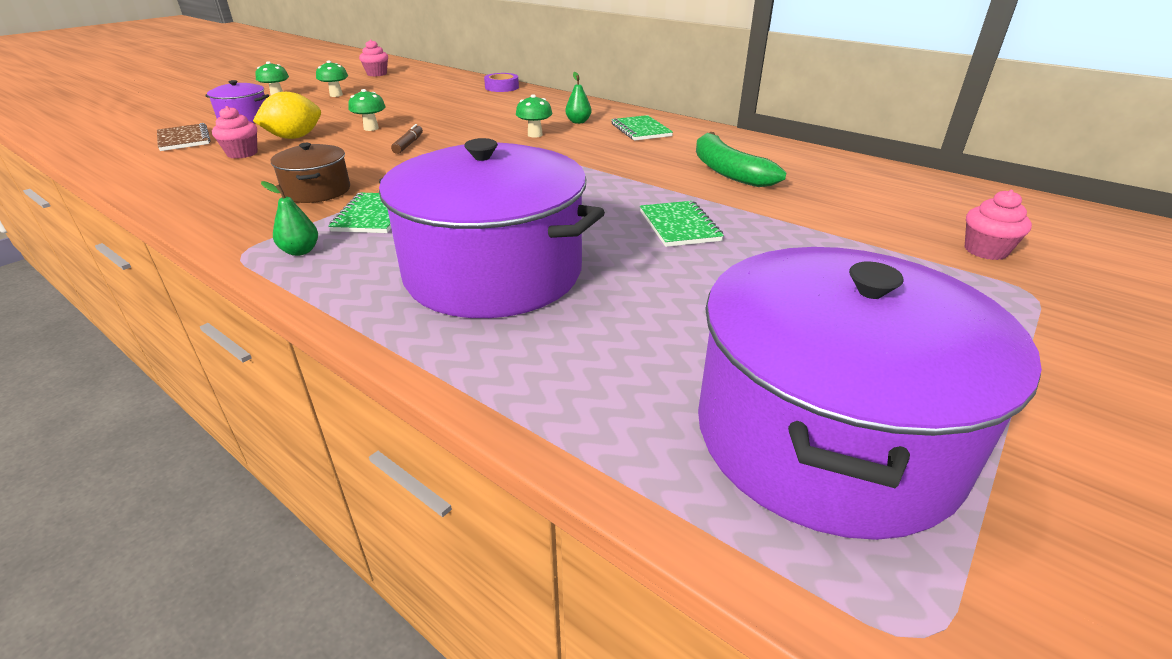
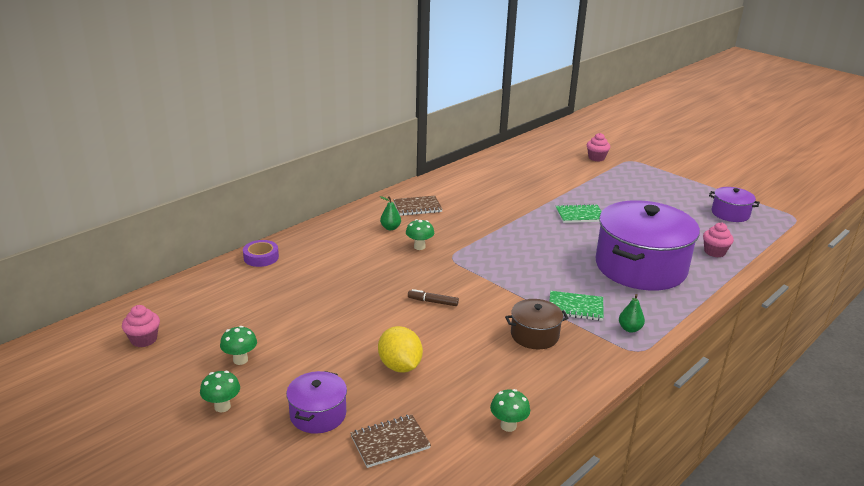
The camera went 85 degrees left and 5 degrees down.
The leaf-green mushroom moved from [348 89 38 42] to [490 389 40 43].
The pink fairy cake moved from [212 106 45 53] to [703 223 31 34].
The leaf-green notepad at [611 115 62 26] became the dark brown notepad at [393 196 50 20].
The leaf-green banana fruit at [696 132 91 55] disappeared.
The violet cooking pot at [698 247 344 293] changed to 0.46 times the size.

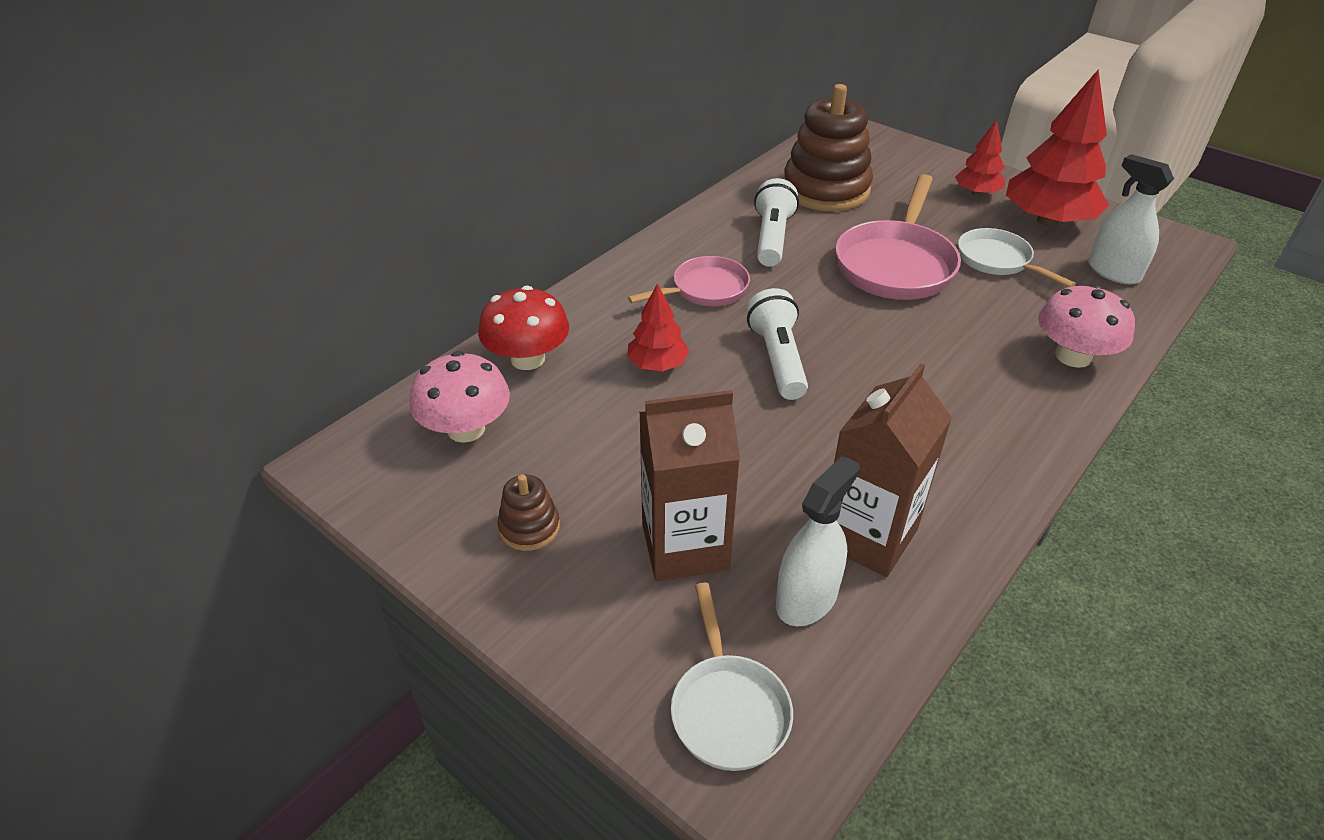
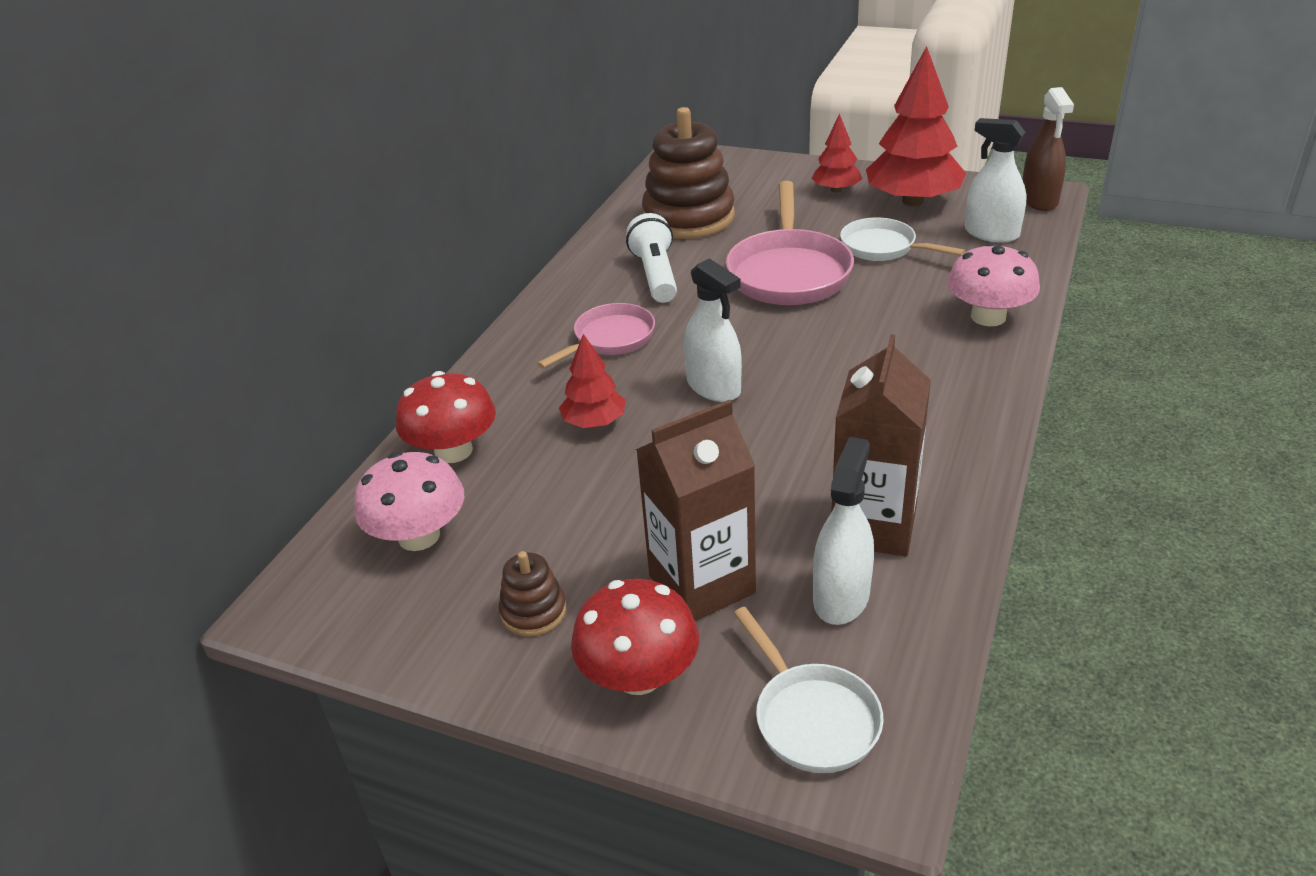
The camera went 15 degrees left and 5 degrees down.
The snow-white torch at [747 288 61 112] was replaced by the snow-white spray cleaner at [684 258 58 144].
The dark brown spray cleaner at [1023 87 51 124] appeared.
The red mushroom at [571 579 128 116] appeared.

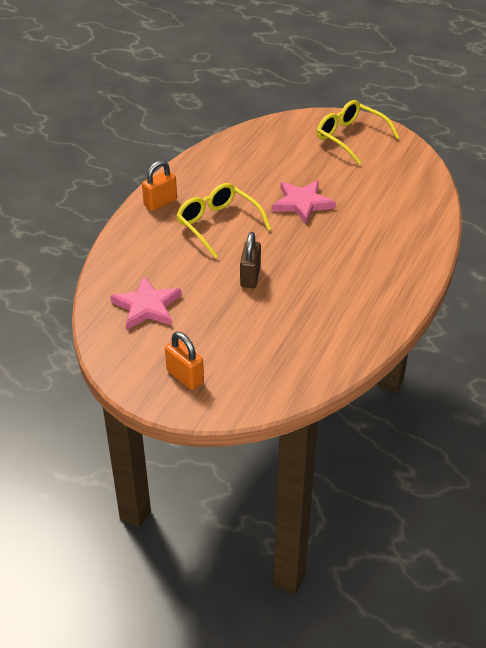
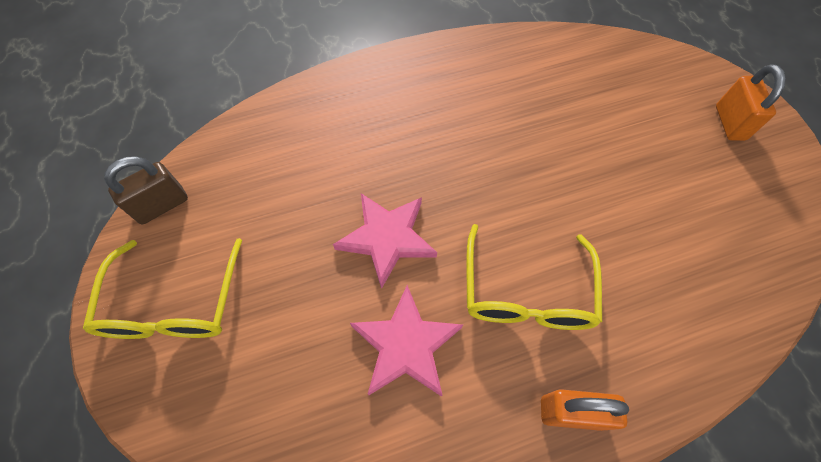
The camera went 135 degrees left and 20 degrees up.
The dark brown lock moved from [240 232 21 56] to [104 156 84 69].
The pink five-pointed star moved from [110 276 71 54] to [350 285 113 112].

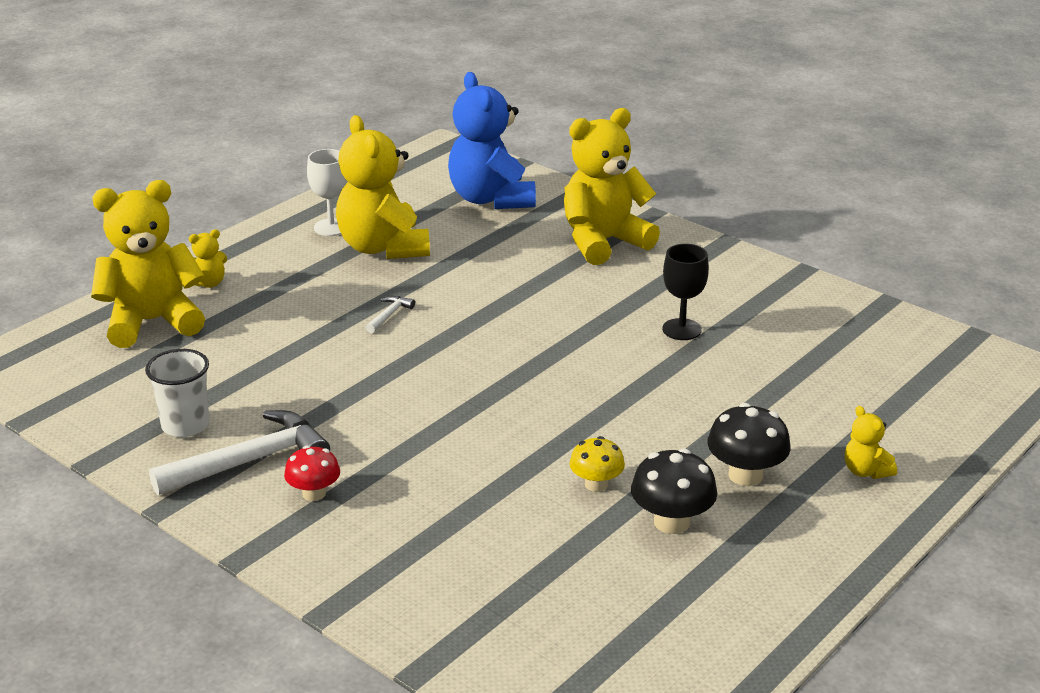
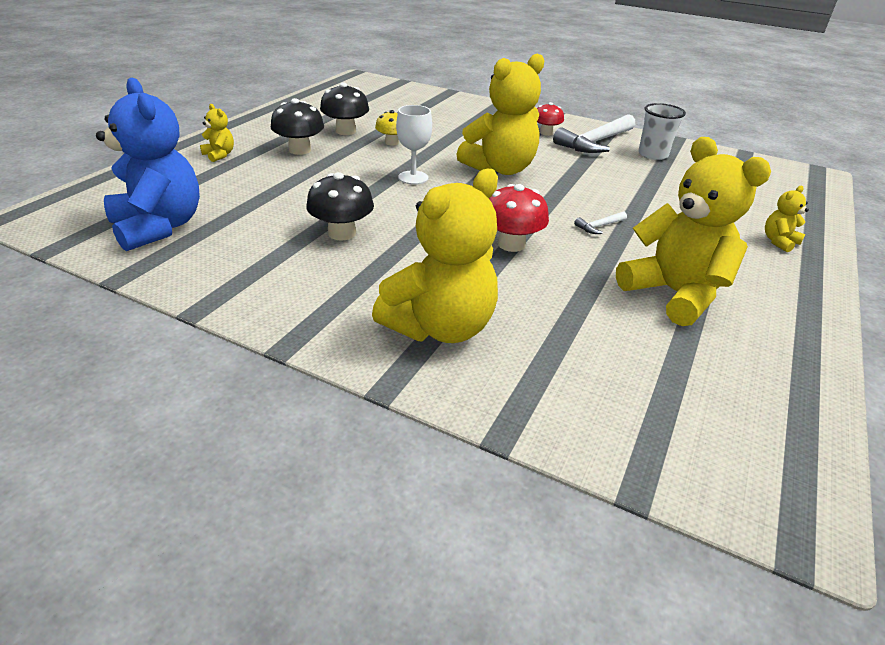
The camera went 165 degrees right and 5 degrees up.
The royal blue stuffed bear moved from [448 72 88 137] to [96 78 104 173].
The snow-white goblet moved from [307 149 40 87] to [396 105 36 80].
The yellow stuffed bear moved from [91 180 114 168] to [456 54 89 121].
The jet-black goblet at [662 244 47 96] was replaced by the jet-black mushroom at [306 172 68 69].
The snow-white hammer at [366 296 49 37] turned 45 degrees clockwise.
The red mushroom at [489 184 60 68] appeared.

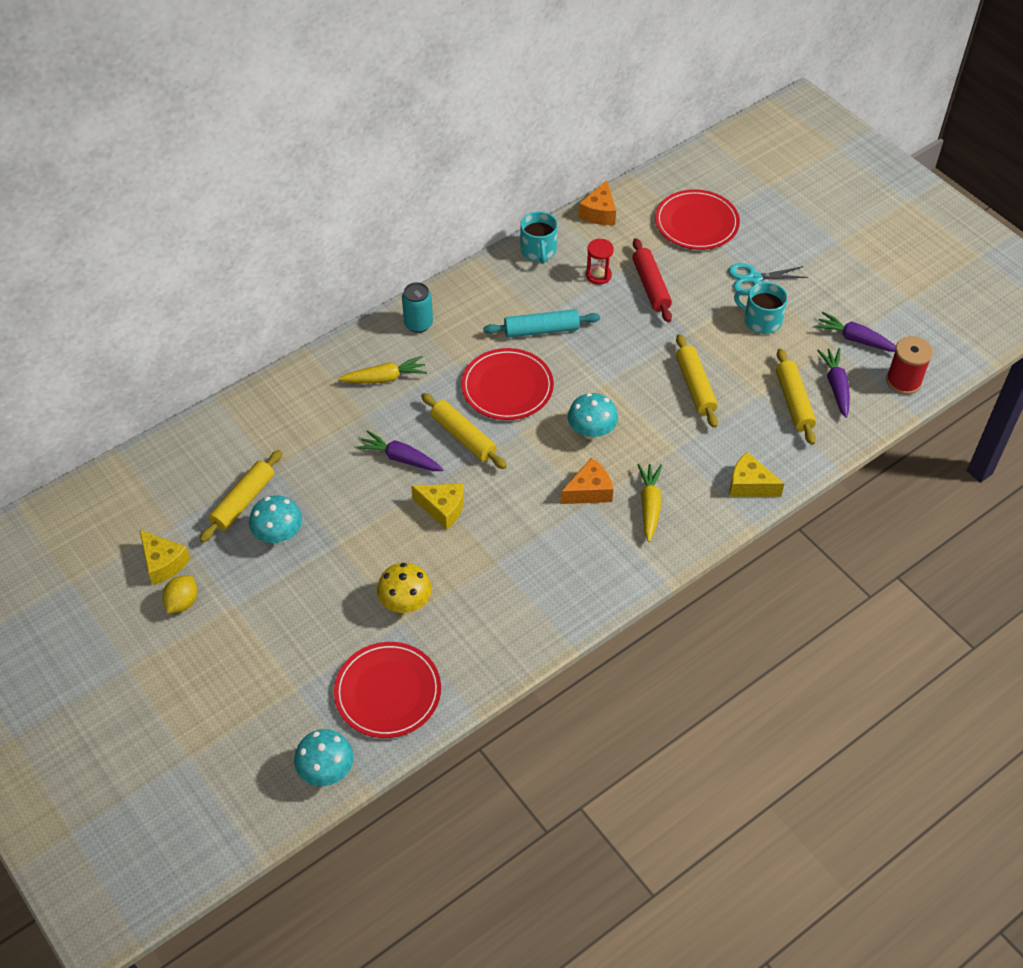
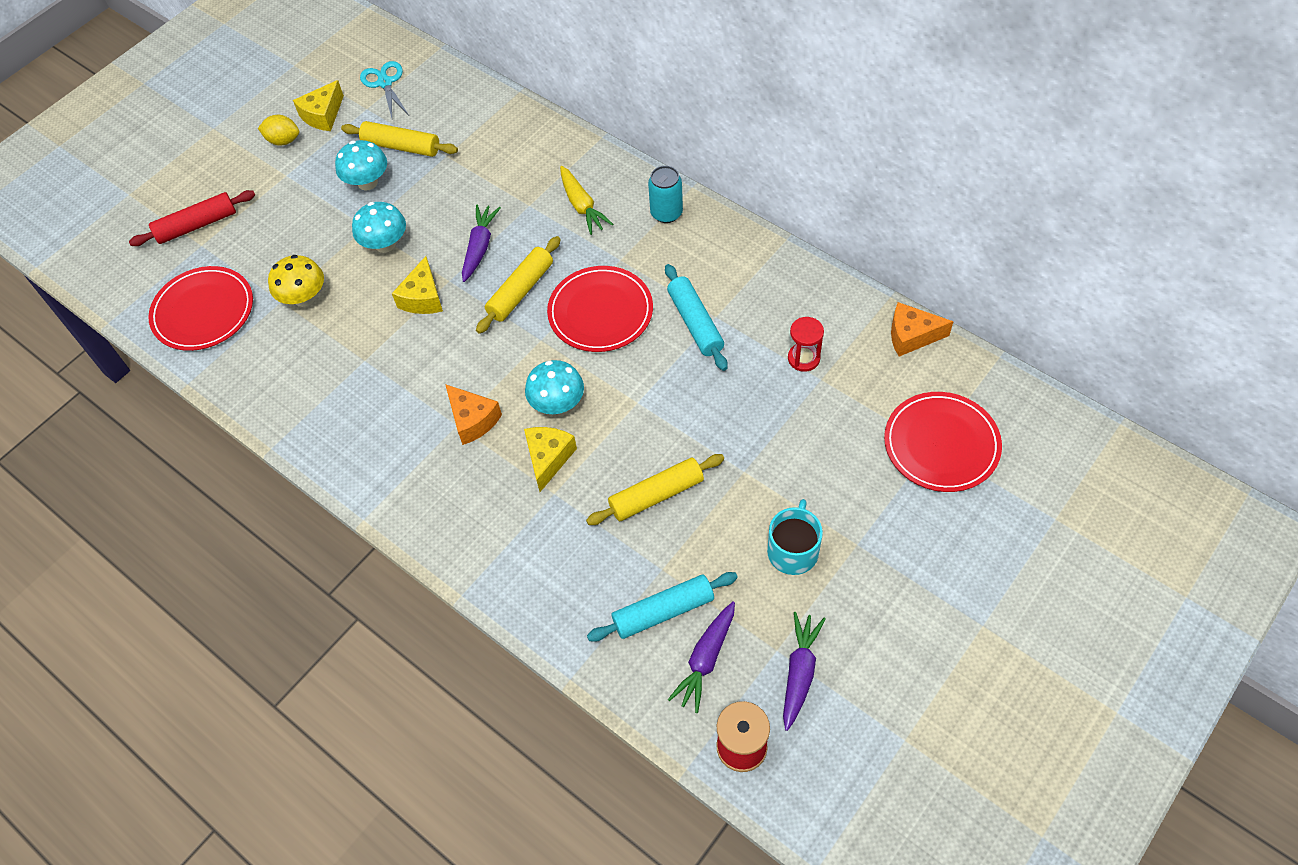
The camera went 80 degrees right and 5 degrees up.
The aqua tea mug at [520 211 38 53] disappeared.
The red pastry roller moved from [632 238 40 84] to [129 190 126 56].
The aqua scissors moved from [728 263 80 29] to [360 61 49 57].
The yellow pastry roller at [776 348 40 97] became the aqua pastry roller at [587 572 151 70].
The violet toy carrot at [817 348 33 70] turned 135 degrees clockwise.
The yellow piece of cheese moved from [730 452 54 45] to [524 427 53 65].
The yellow toy carrot at [637 464 25 78] disappeared.
The aqua mushroom moved from [294 729 60 57] to [352 202 54 51].

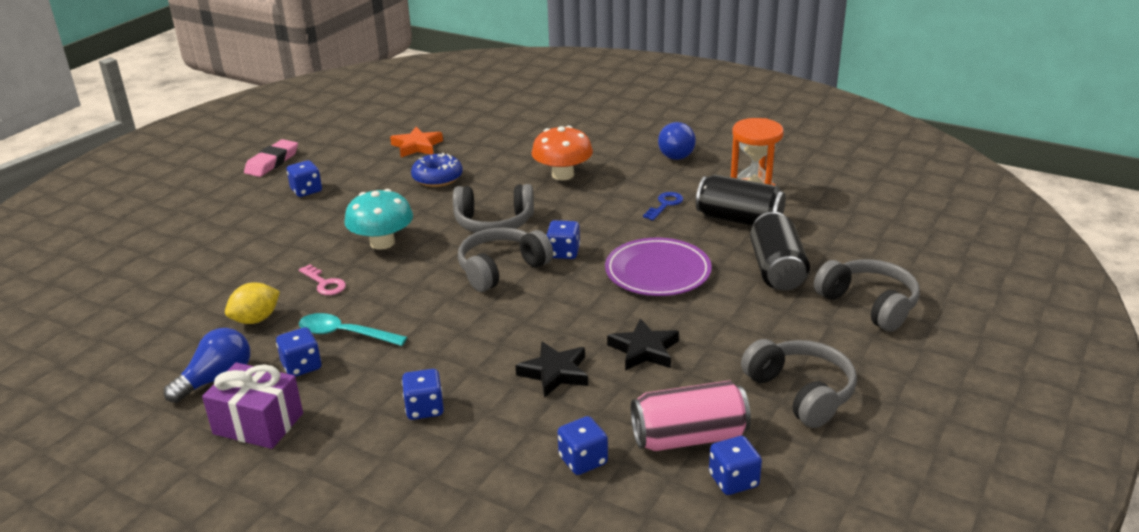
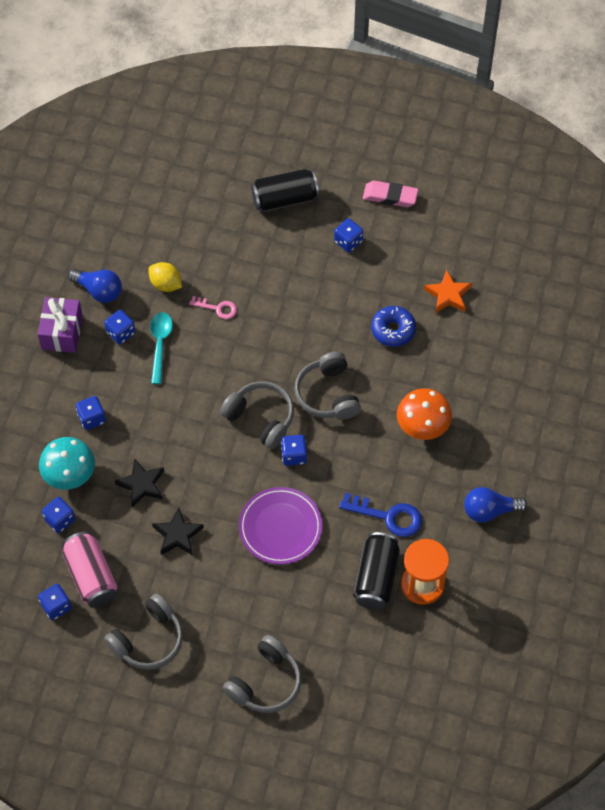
The camera went 75 degrees right and 30 degrees up.
The aqua mushroom moved from [344 189 69 61] to [39 437 56 53].
The royal blue key at [643 192 40 28] changed to 1.63 times the size.
The jet-black soda can moved from [750 212 60 78] to [251 169 68 43].
The pink key at [299 264 47 31] turned 105 degrees counterclockwise.

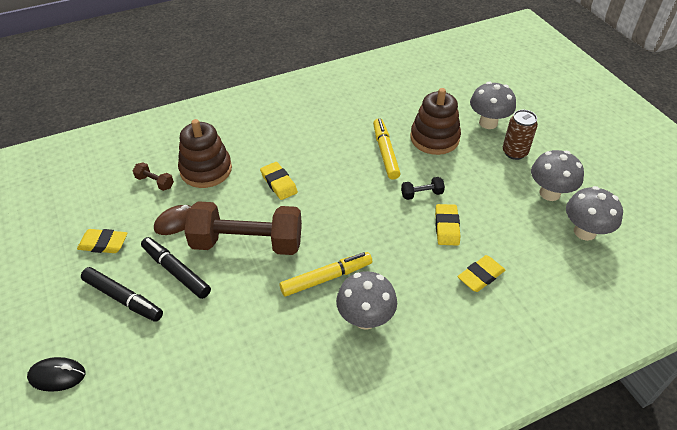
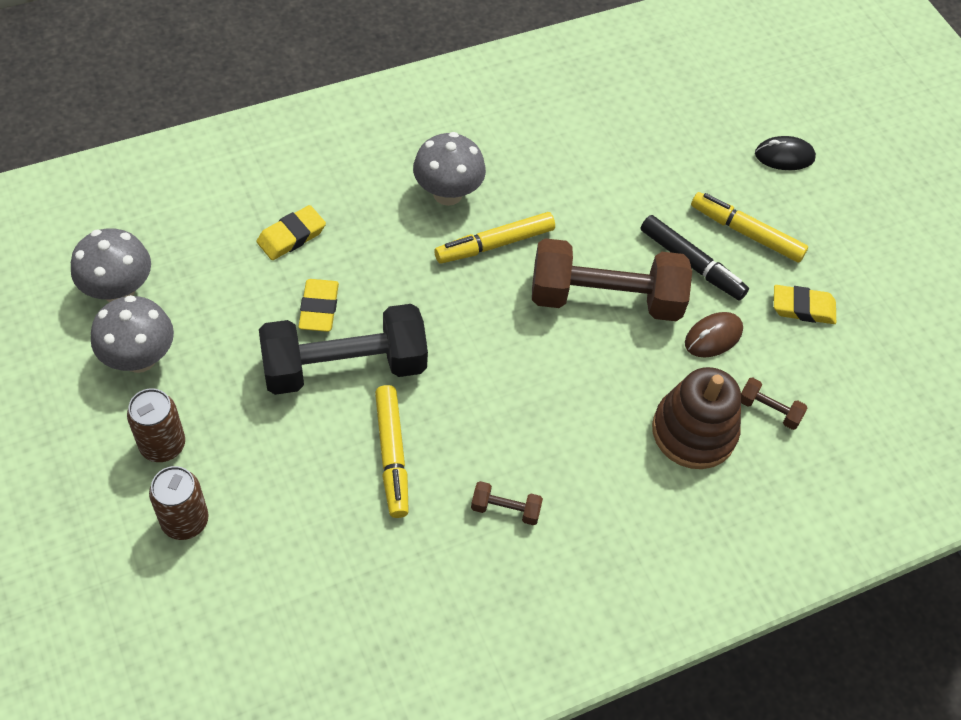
The camera went 175 degrees right and 10 degrees up.
The ash-grey mushroom at [470 82 46 47] was replaced by the dark brown soda can at [149 466 60 74].
The dark brown stacking rings at [410 88 51 67] disappeared.
The yellow eraser at [260 162 38 38] disappeared.
The jet-black hand weight at [401 177 44 23] changed to 2.47 times the size.
The jet-black marker at [81 267 82 55] became the yellow marker at [691 192 117 71].
The dark brown hand weight at [471 481 72 44] appeared.

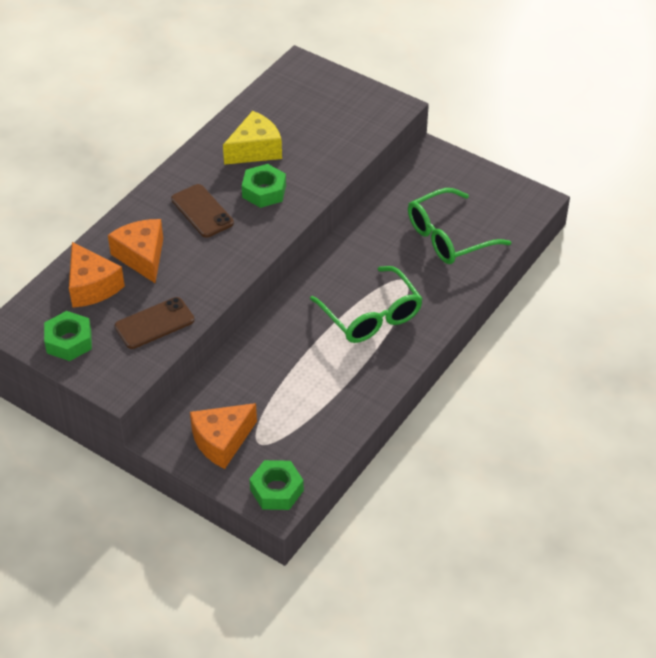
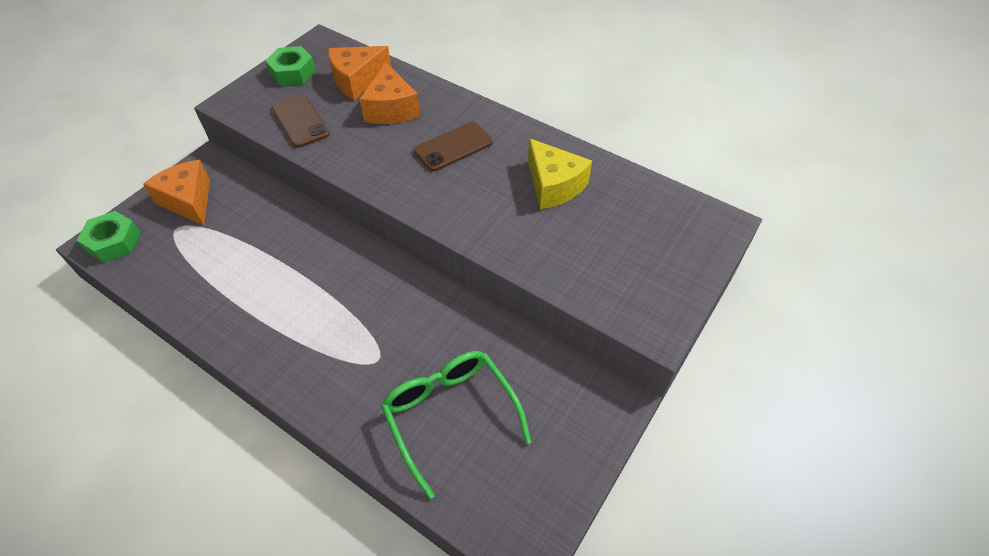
The camera went 90 degrees right and 5 degrees up.
The leaf-green hex nut at [242 164 44 44] disappeared.
The orange-coloured piece of cheese at [108 219 55 64] turned 105 degrees clockwise.
The leaf-green eyeglasses at [310 266 113 77] disappeared.

